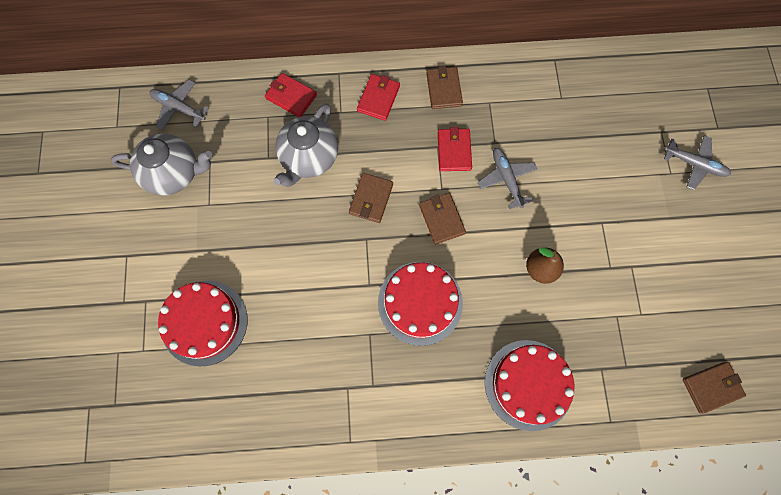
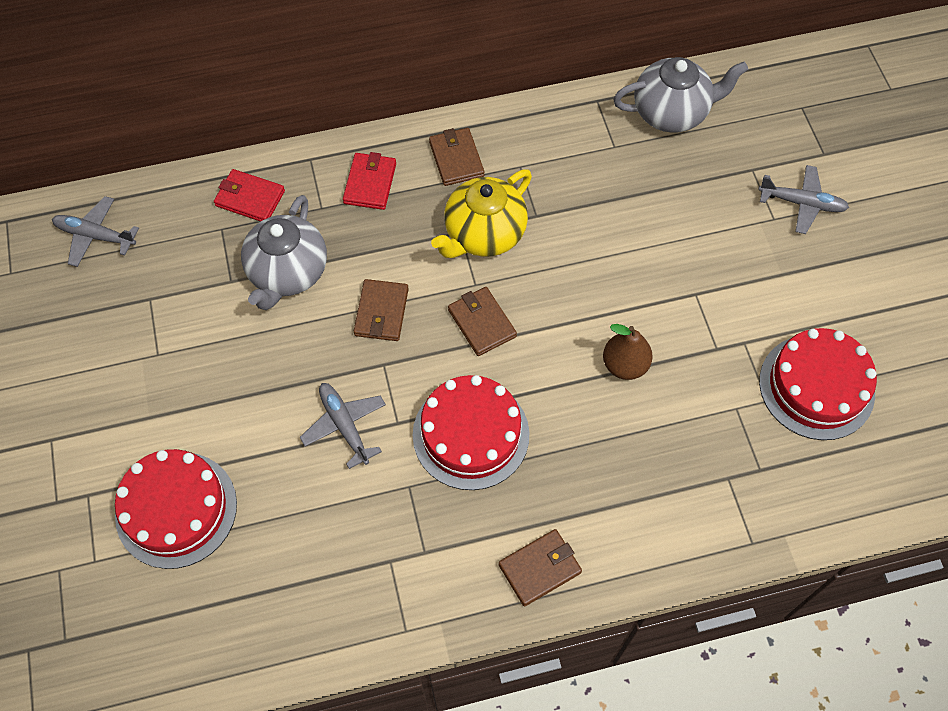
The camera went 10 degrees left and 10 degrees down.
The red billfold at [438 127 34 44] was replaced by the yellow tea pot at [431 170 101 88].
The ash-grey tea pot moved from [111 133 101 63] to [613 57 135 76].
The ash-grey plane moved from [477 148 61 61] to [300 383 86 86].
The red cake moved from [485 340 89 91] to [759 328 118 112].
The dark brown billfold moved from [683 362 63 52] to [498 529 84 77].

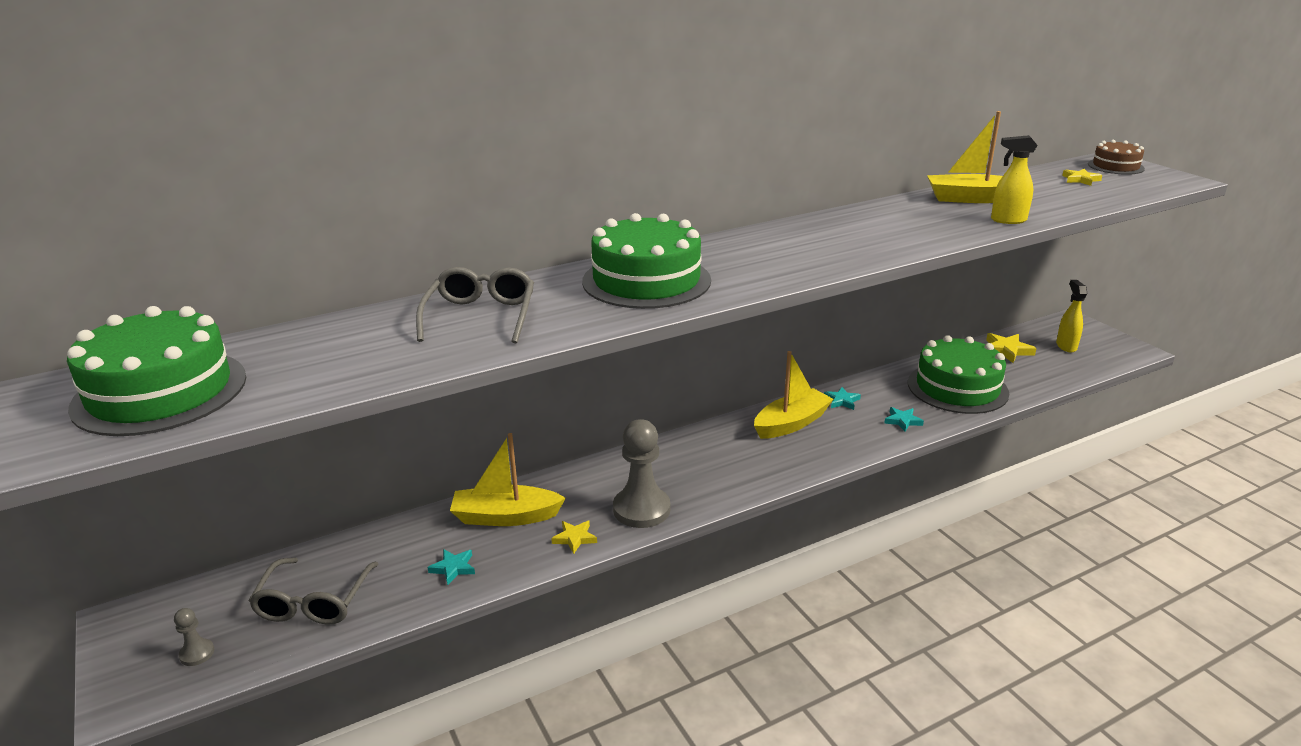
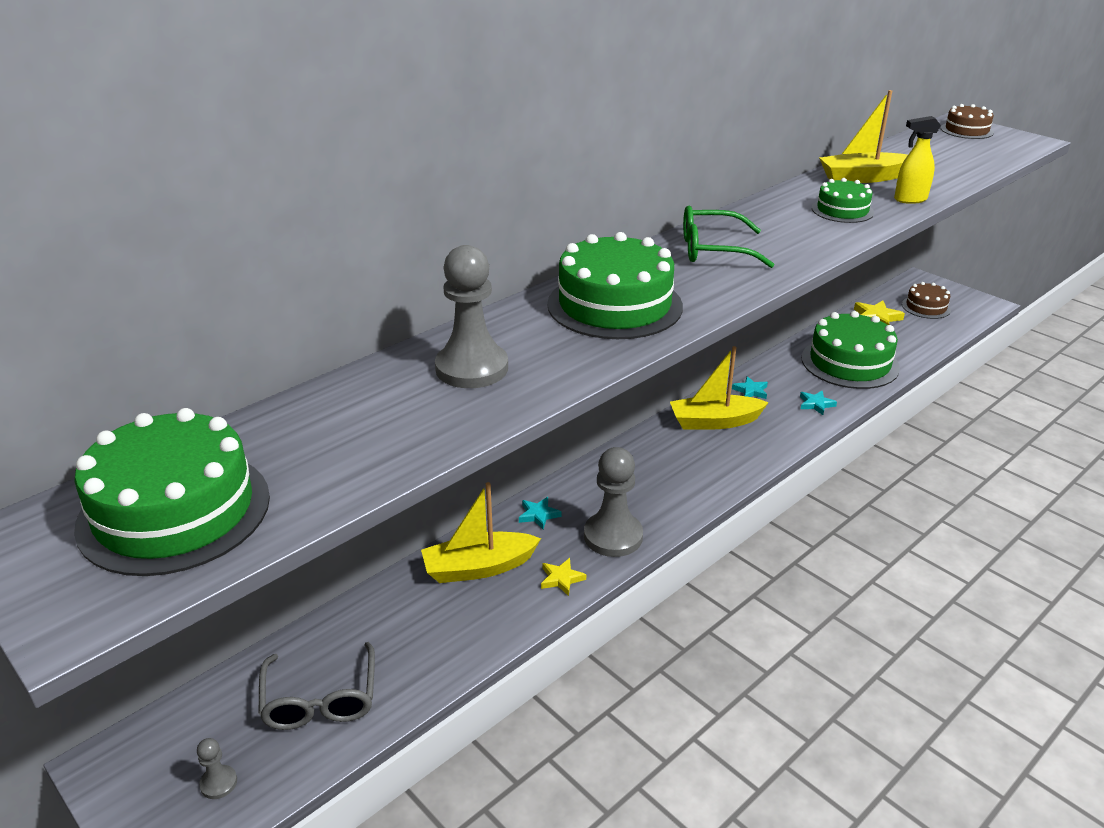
The camera went 15 degrees left and 5 degrees up.
The yellow five-pointed star at [1062 169 41 17] disappeared.
The ash-grey eyeglasses at [416 267 118 77] was replaced by the ash-grey pawn at [435 245 73 143].
The yellow spray cleaner at [1056 280 31 72] was replaced by the dark brown cake at [902 282 49 37].
The yellow boat at [754 351 80 88] turned 135 degrees counterclockwise.
The aqua five-pointed star moved from [427 549 48 36] to [519 497 43 33].
The leaf-green cake at [812 178 62 45] appeared.
The leaf-green eyeglasses at [683 206 92 62] appeared.

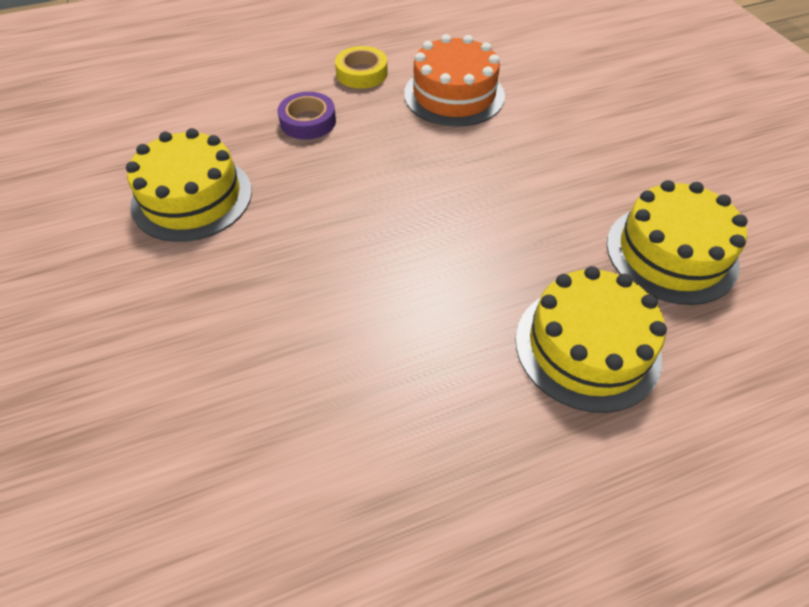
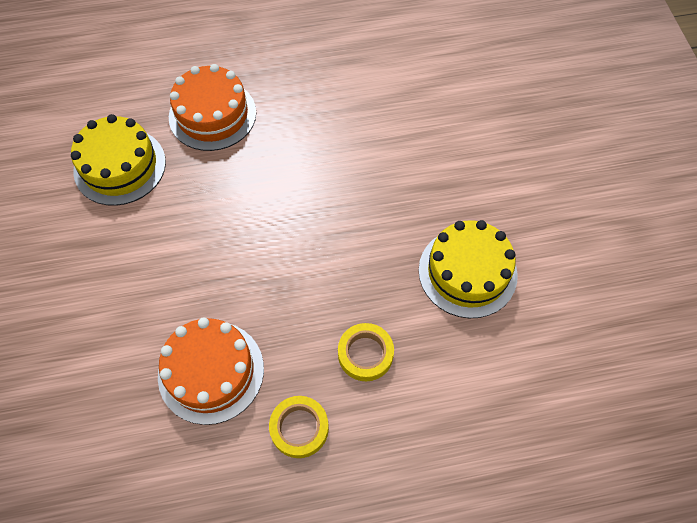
The camera went 170 degrees left and 10 degrees up.
The violet sticky tape at [277 92 59 48] became the yellow sticky tape at [338 323 56 58].
The yellow cake at [515 266 152 147] became the orange-coloured cake at [169 64 87 87].

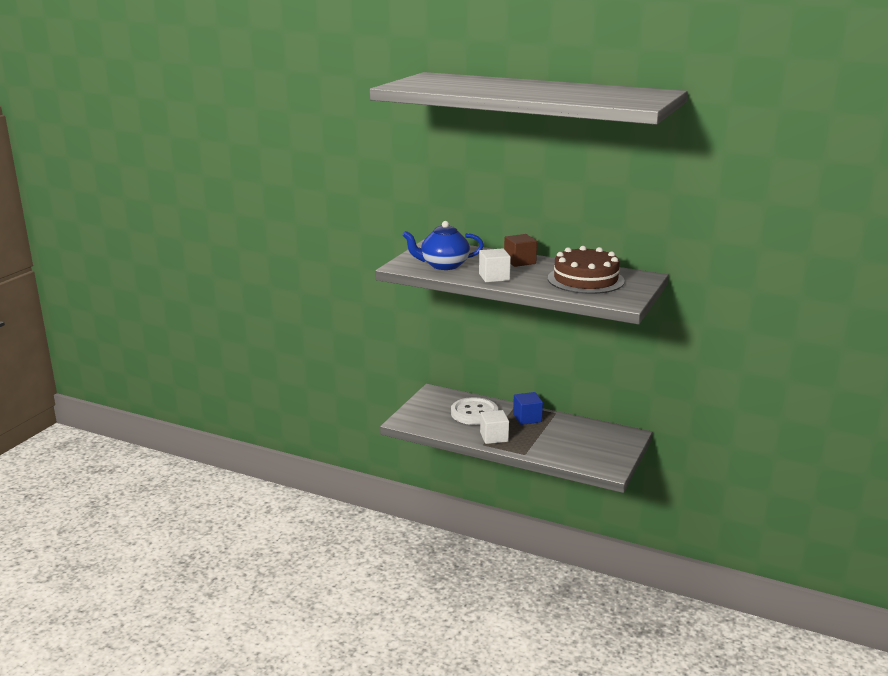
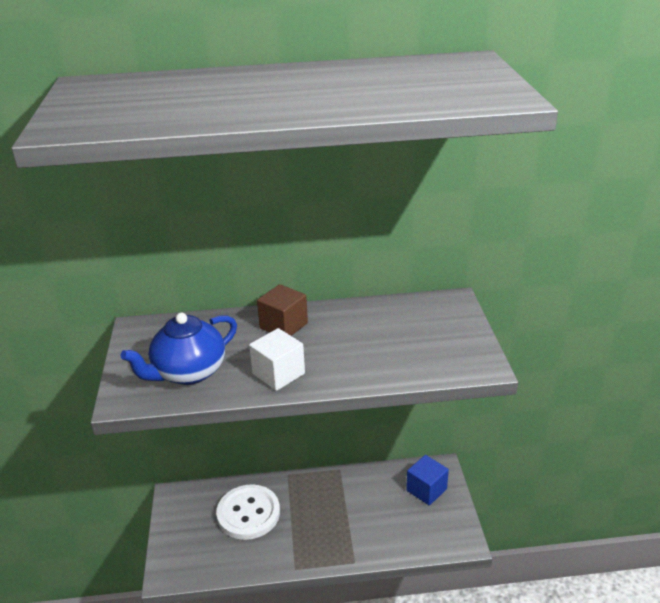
The camera went 30 degrees left and 10 degrees up.
The dark brown cake at [548 246 77 48] disappeared.
The royal blue solid cube moved from [513 392 30 33] to [406 455 43 50].
The snow-white solid cube at [480 410 29 34] disappeared.

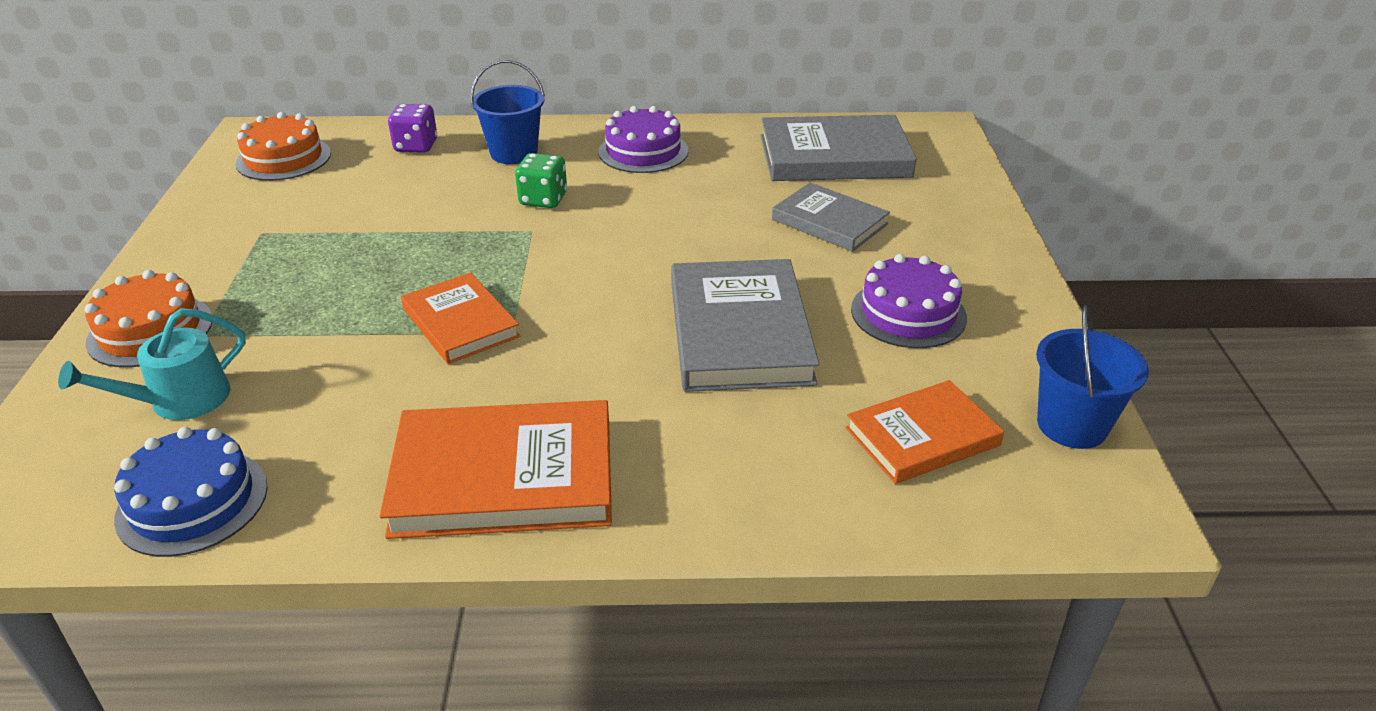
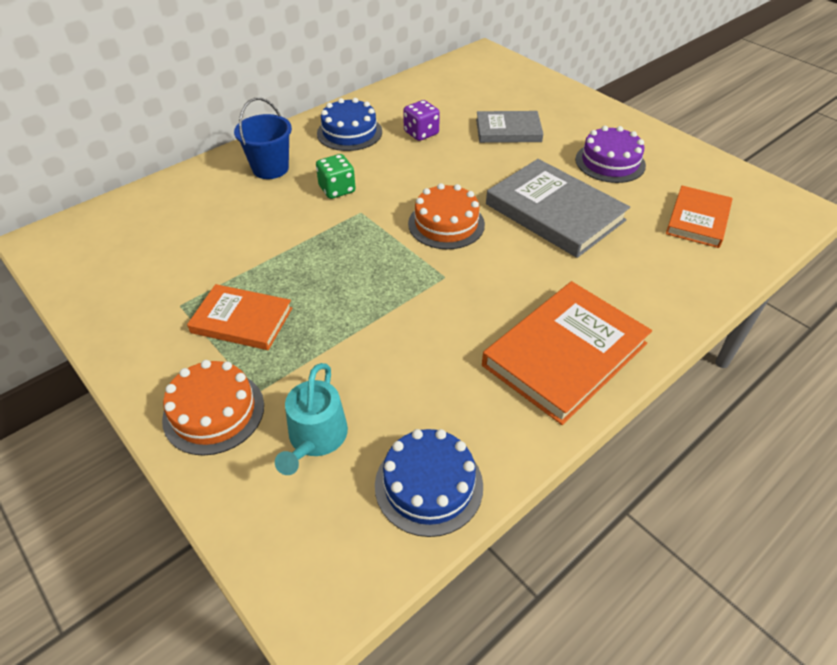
The camera went 40 degrees left and 10 degrees up.
The violet die moved from [388 104 49 49] to [403 100 37 41].
The violet cake at [598 106 90 67] became the royal blue cake at [317 98 65 53].
The orange-coloured cake moved from [236 112 95 69] to [408 183 77 66].
The ash-grey hardcover at [760 115 157 66] disappeared.
The orange-coloured hardcover moved from [401 272 119 92] to [187 284 105 66].
The royal blue sand bucket at [1036 305 113 144] disappeared.

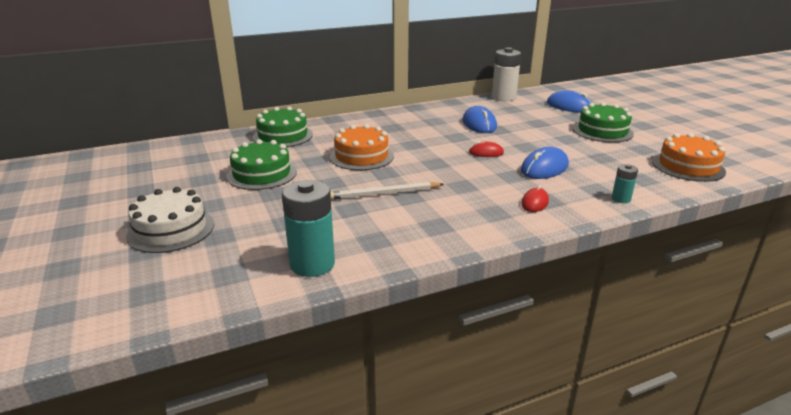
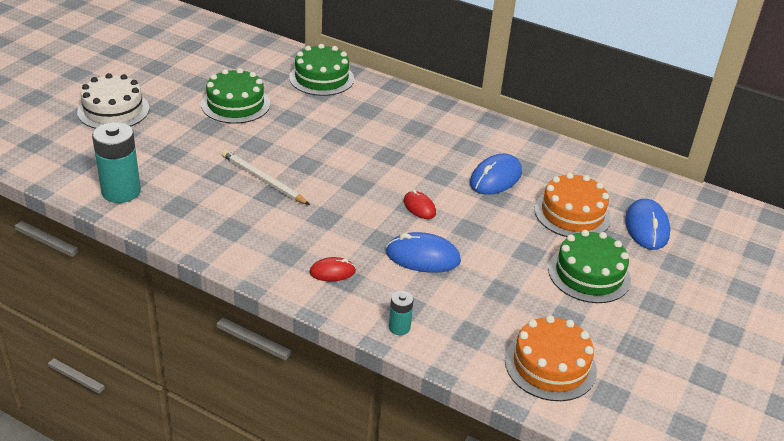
The camera went 50 degrees right and 10 degrees up.
The snow-white battery at [492 47 29 54] disappeared.
The orange-coloured cake moved from [330 124 64 46] to [535 173 76 64].

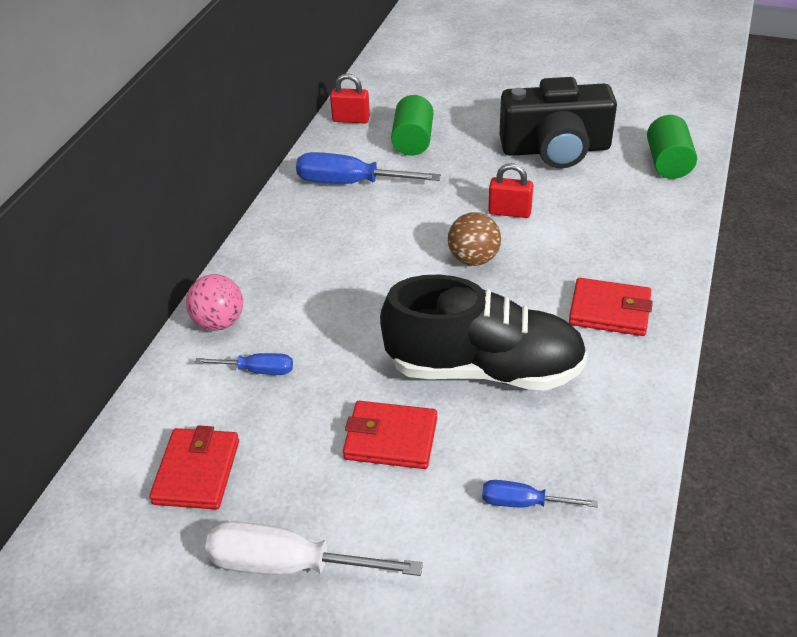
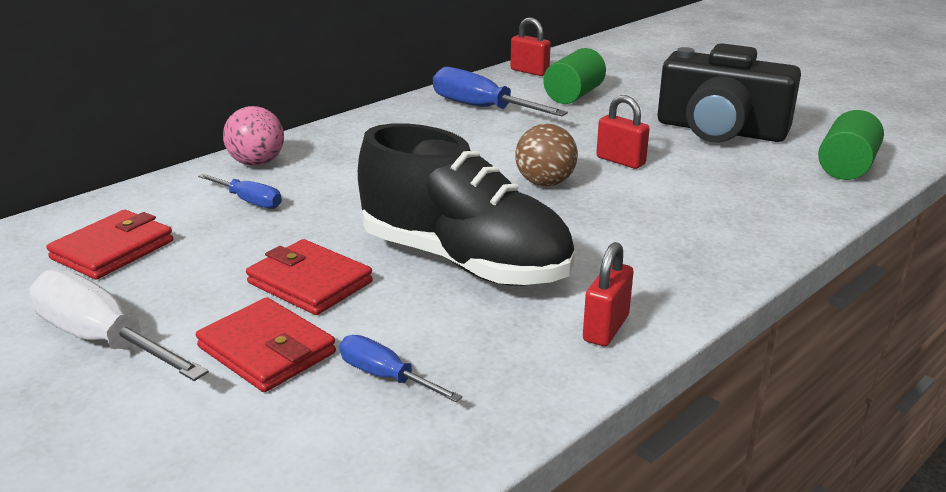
The camera went 25 degrees right and 15 degrees down.
The red billfold moved from [569 278 84 58] to [196 297 140 95].
The red lock at [583 242 51 104] appeared.

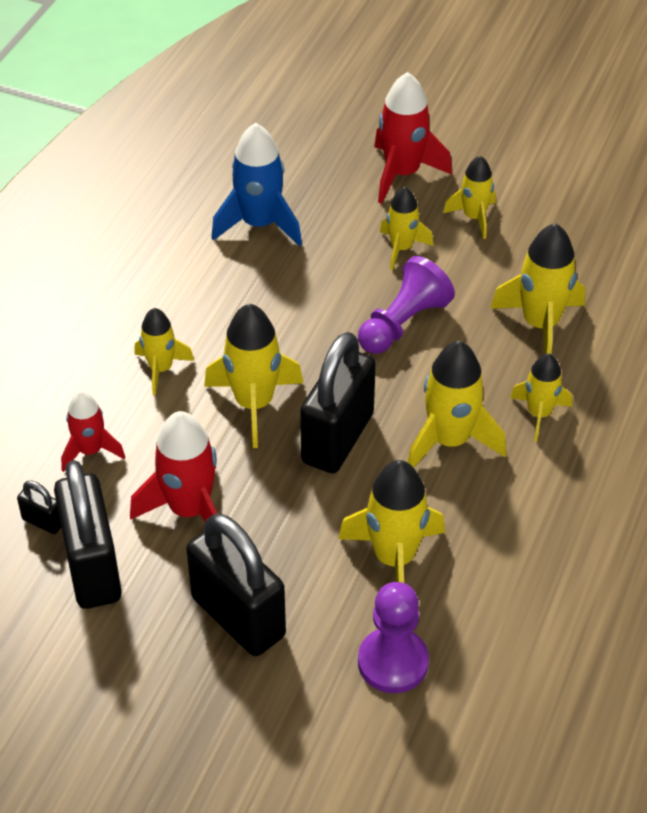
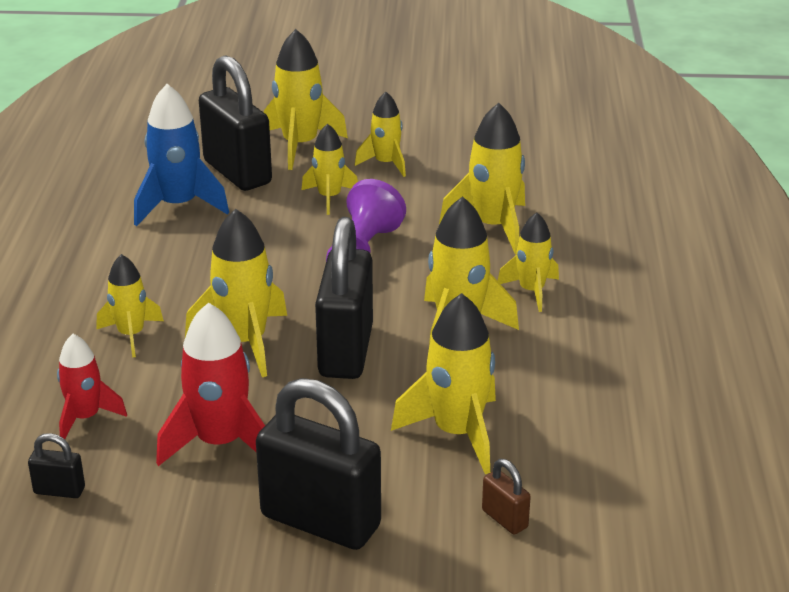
The camera went 20 degrees left and 15 degrees down.
The red toy rocket at [374 72 78 132] became the yellow toy rocket at [264 29 84 141].
The jet-black lock moved from [54 460 68 149] to [199 55 73 136].
The violet pawn at [358 582 71 111] was replaced by the dark brown lock at [482 459 49 75].

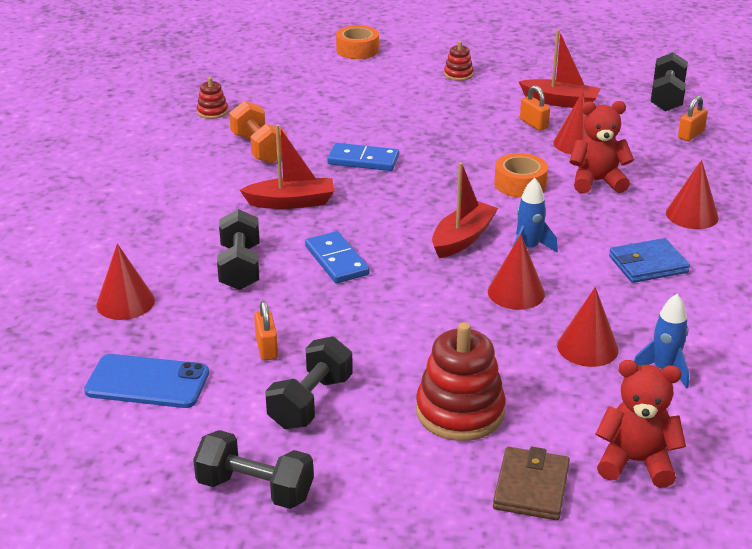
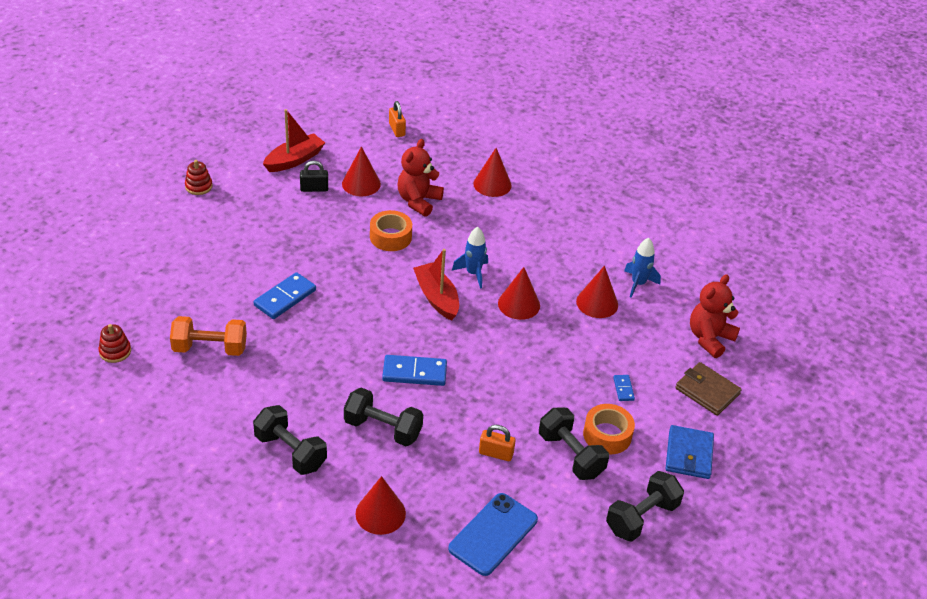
The camera went 65 degrees left and 10 degrees up.
The orange-coloured sticky tape moved from [336 25 43 34] to [583 404 52 50].
The jet-black hand weight moved from [651 52 37 60] to [253 405 74 70].
The orange-coloured lock at [520 85 30 46] became the jet-black lock at [300 161 28 31].
The red boat at [240 125 94 84] disappeared.
The royal blue billfold moved from [609 238 81 45] to [665 425 49 54].
The red stacking rings at [416 322 90 119] was replaced by the royal blue domino tile at [613 375 22 26].

